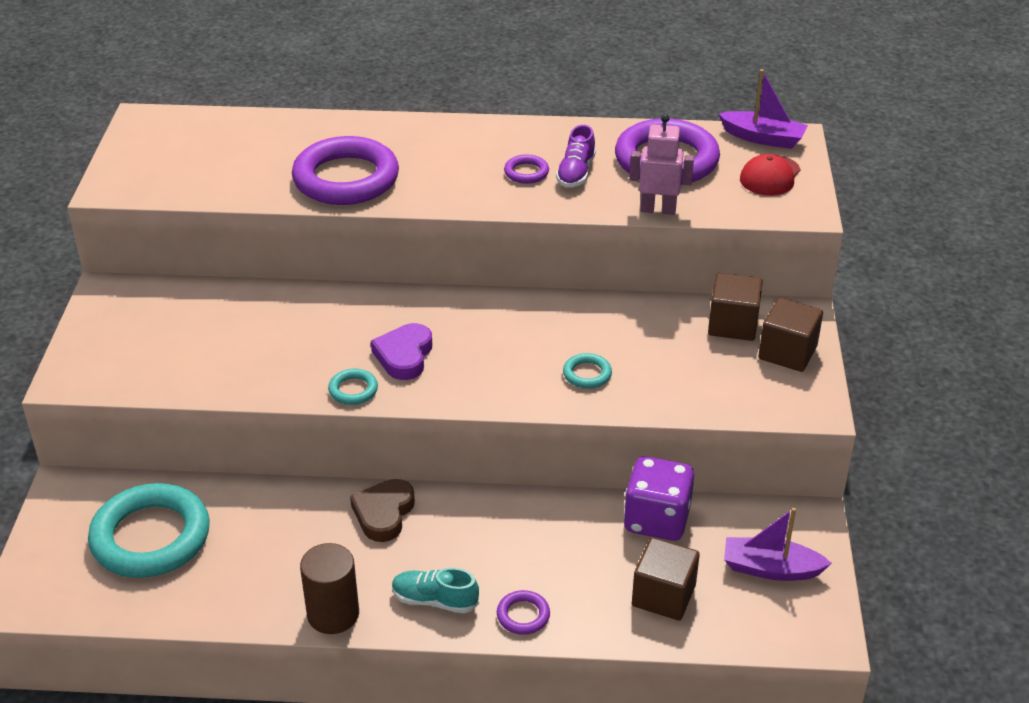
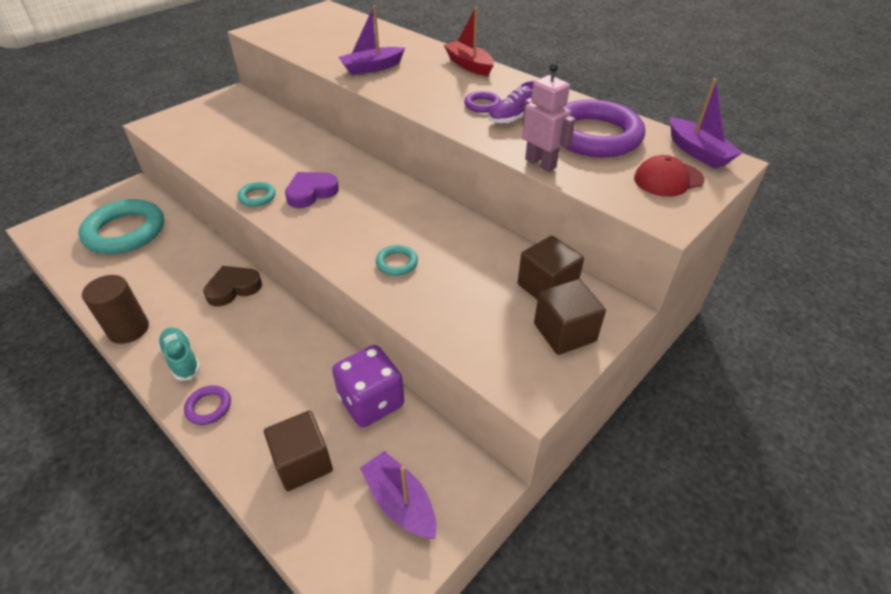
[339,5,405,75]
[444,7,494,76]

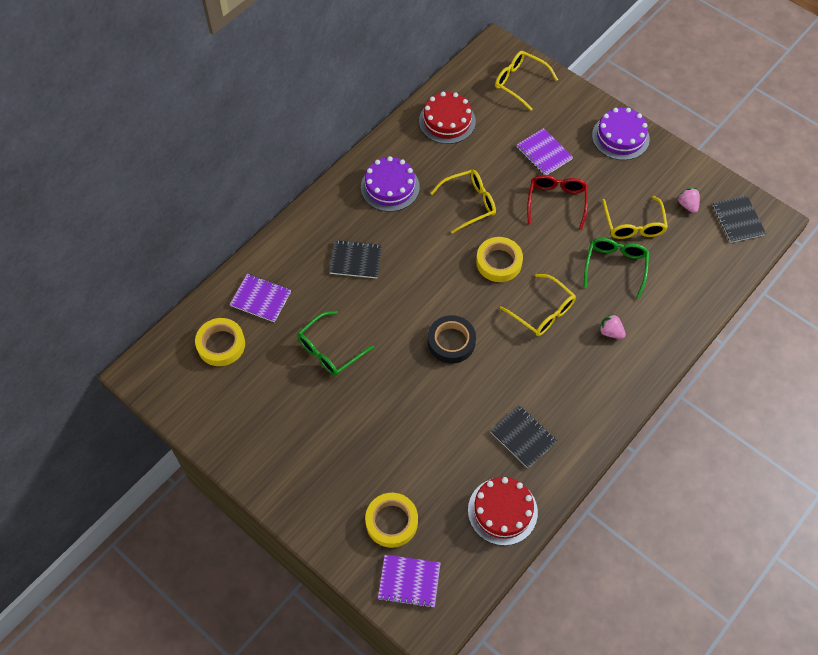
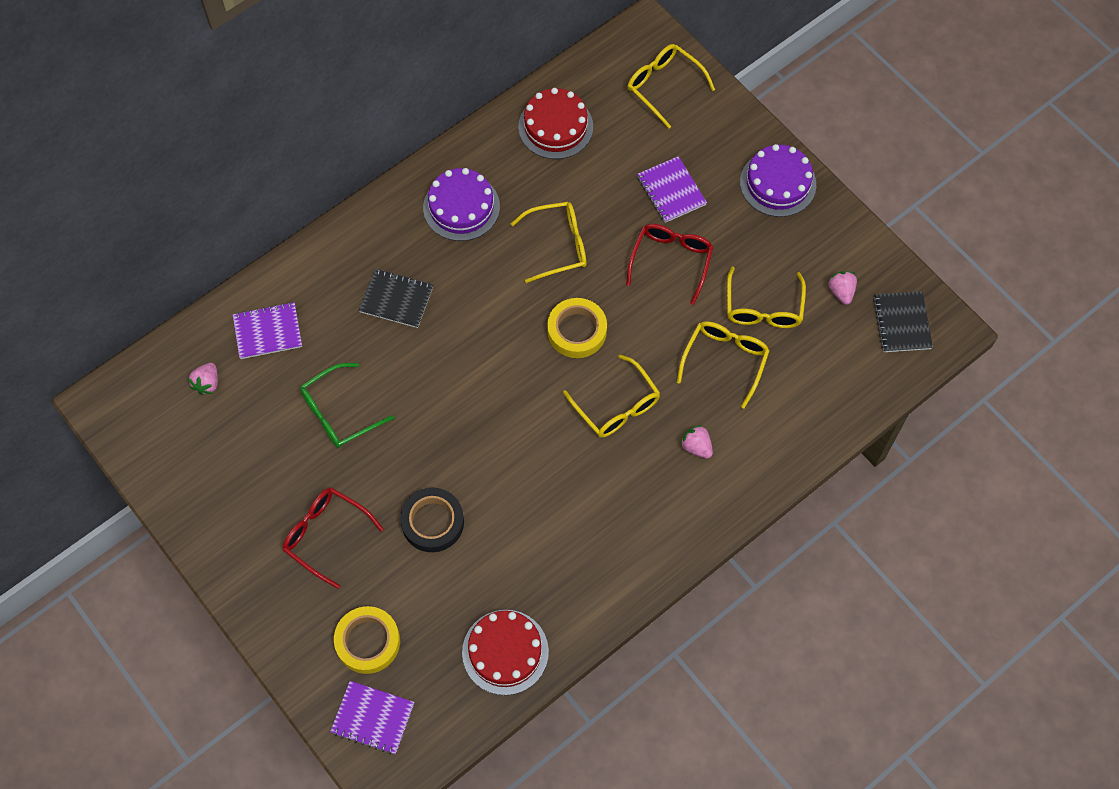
[677,321,770,409]
[233,302,302,359]
[400,488,464,552]
[188,363,218,395]
[490,405,557,468] (first image)
[283,487,384,589]

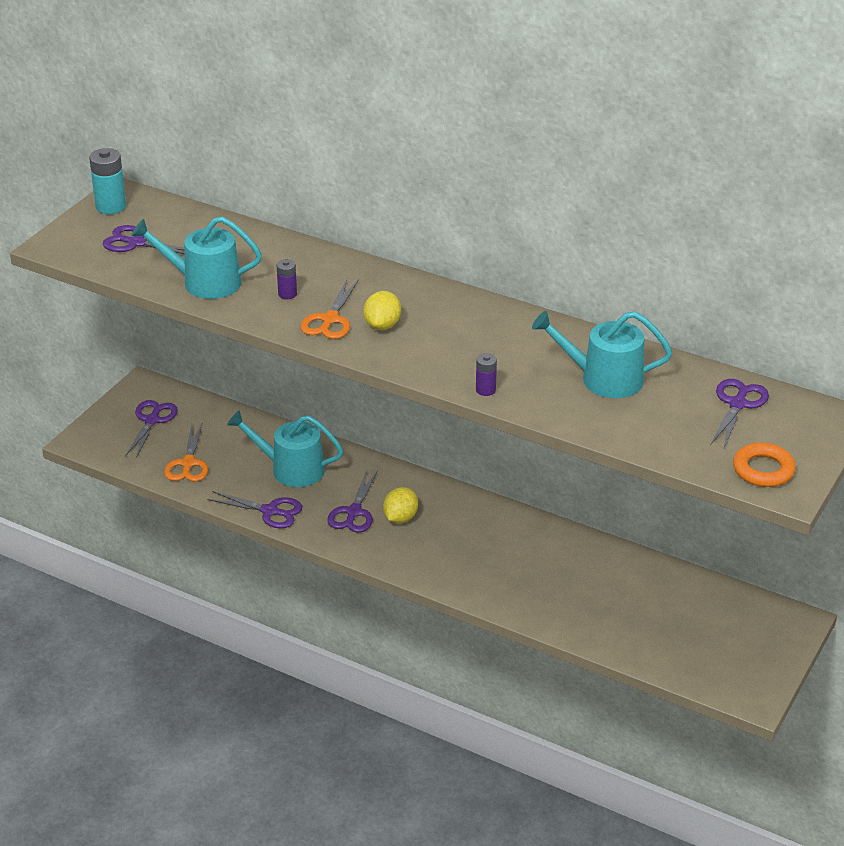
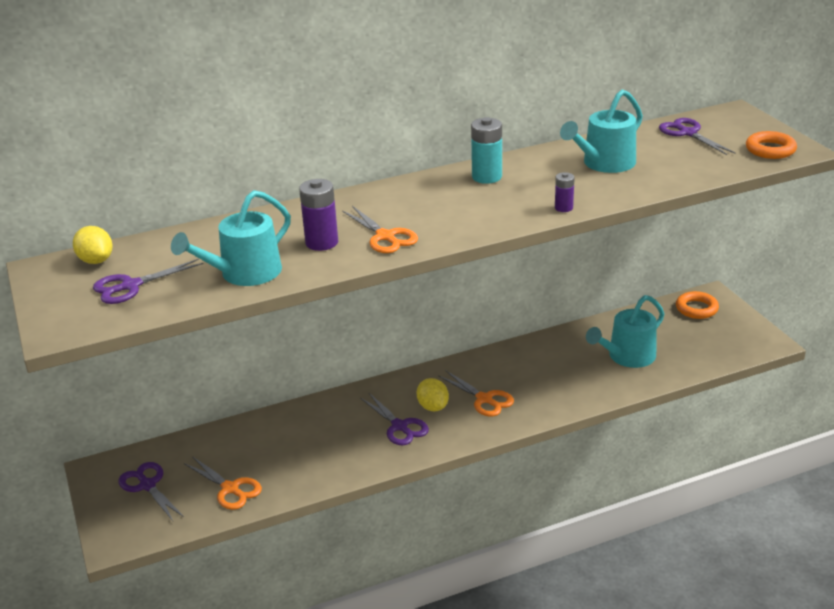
[471,117,502,184]
[299,179,338,251]
[73,226,113,264]
[586,295,664,368]
[207,491,302,528] (first image)
[676,291,719,319]
[438,370,514,417]

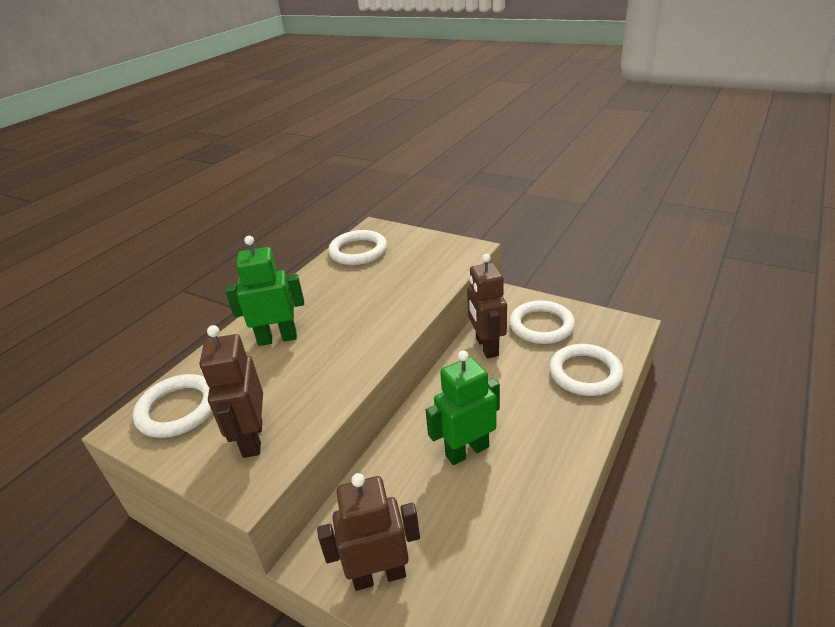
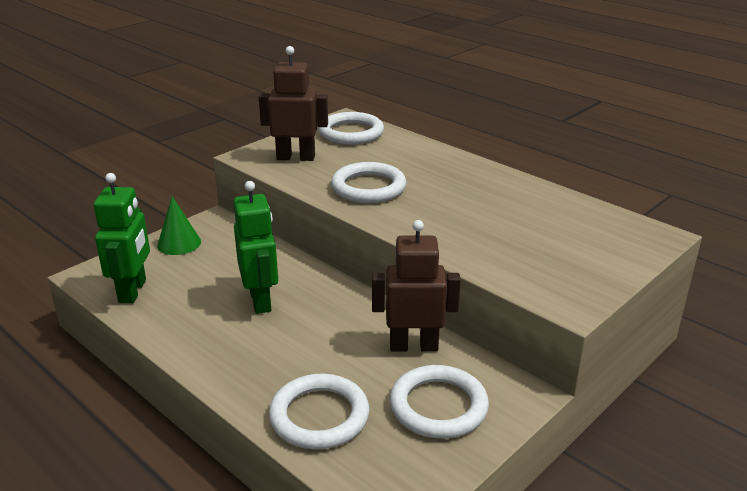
[331,162,406,203]
[94,173,150,304]
[157,196,201,255]

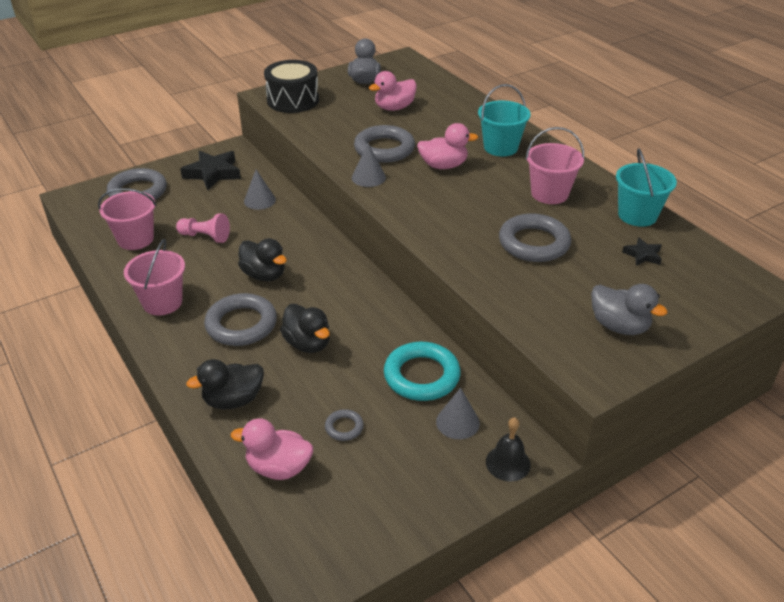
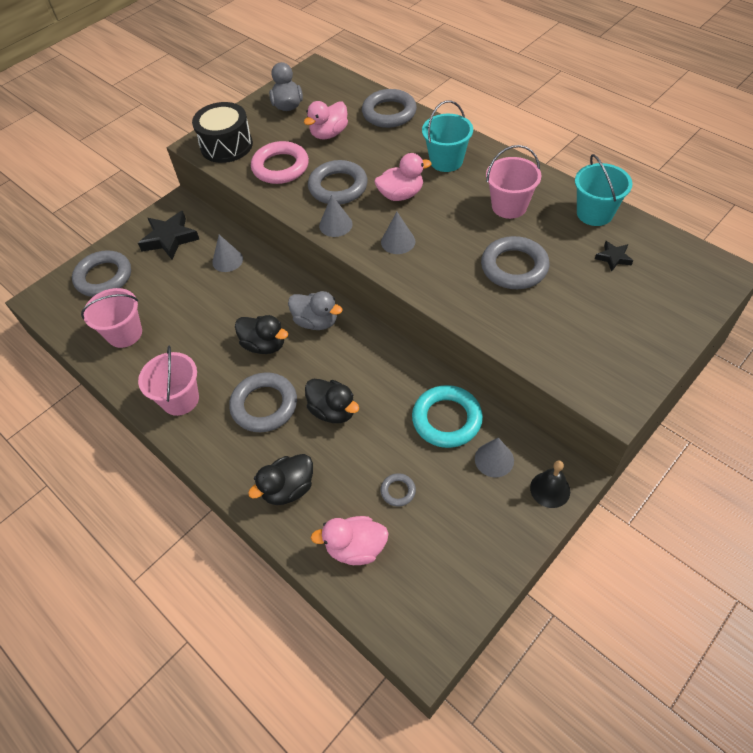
[176,213,230,243] (first image)
[288,291,343,330]
[362,89,417,128]
[251,141,309,184]
[381,212,415,254]

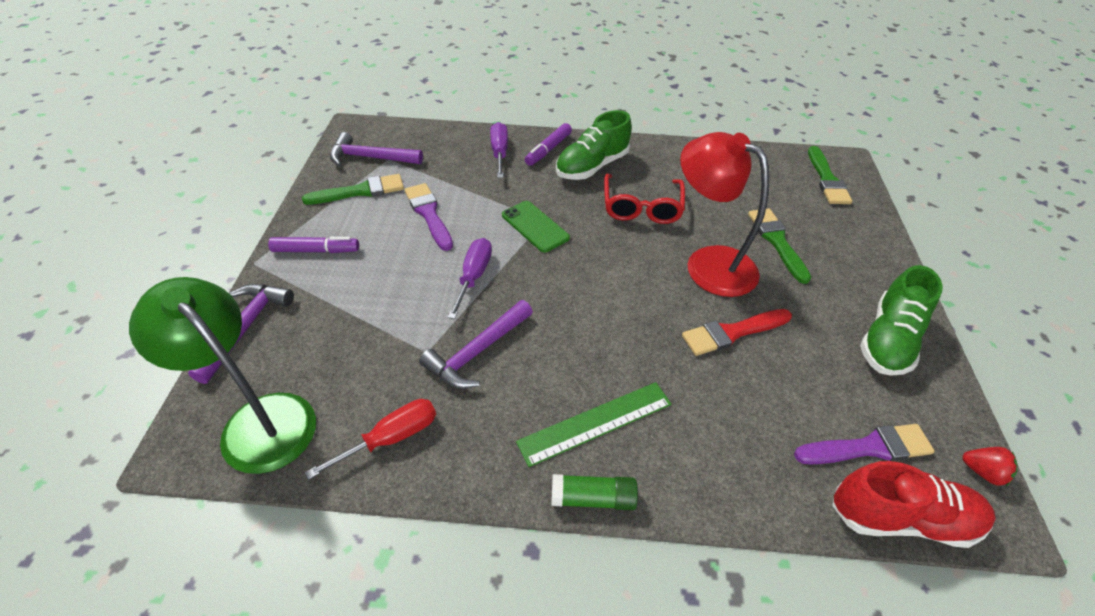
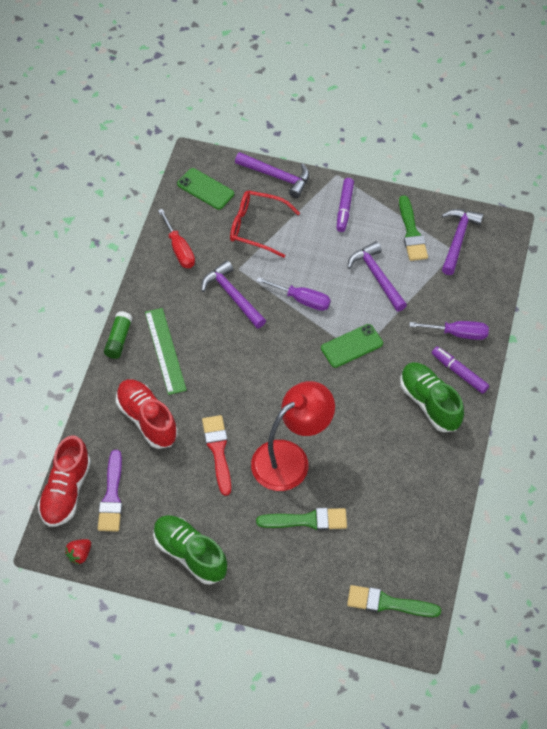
[230,191,300,258]
[347,241,407,312]
[177,168,234,210]
[116,379,178,449]

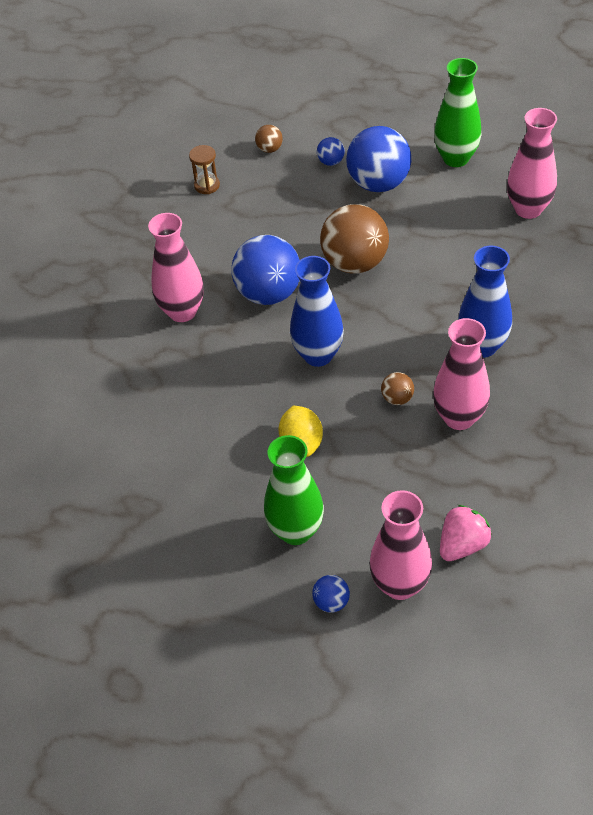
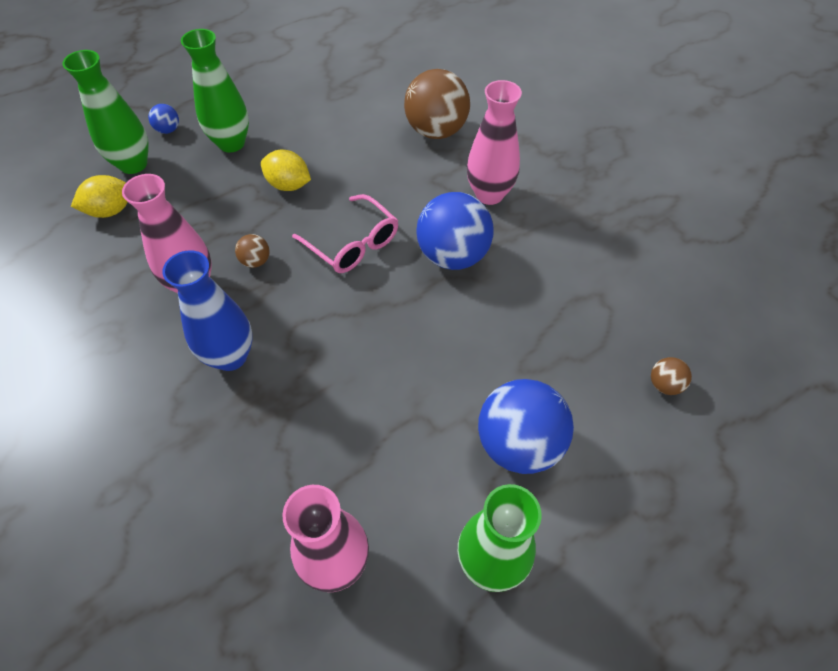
[317,137,345,166] (first image)
[189,145,220,194] (first image)
[404,69,470,139]
[292,194,398,273]
[62,50,149,174]
[71,175,128,218]

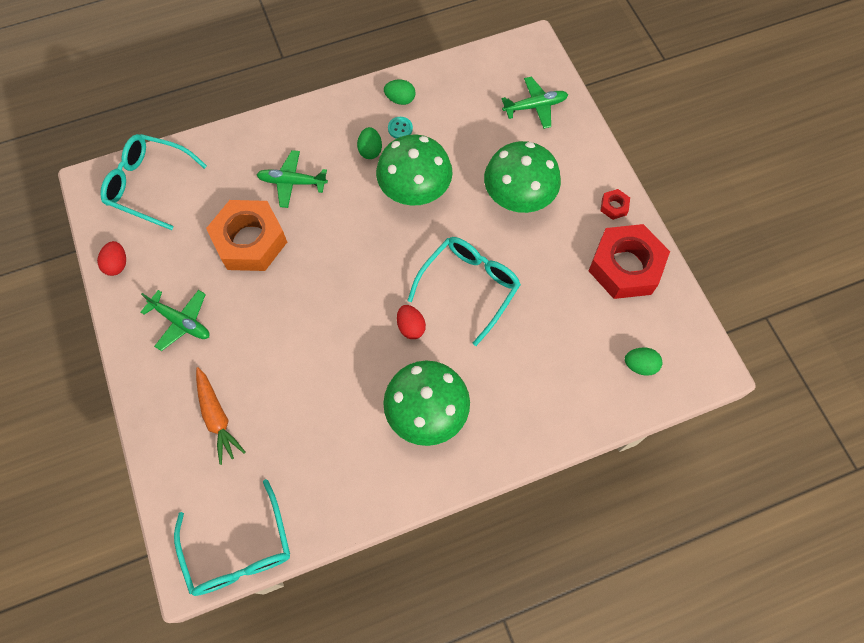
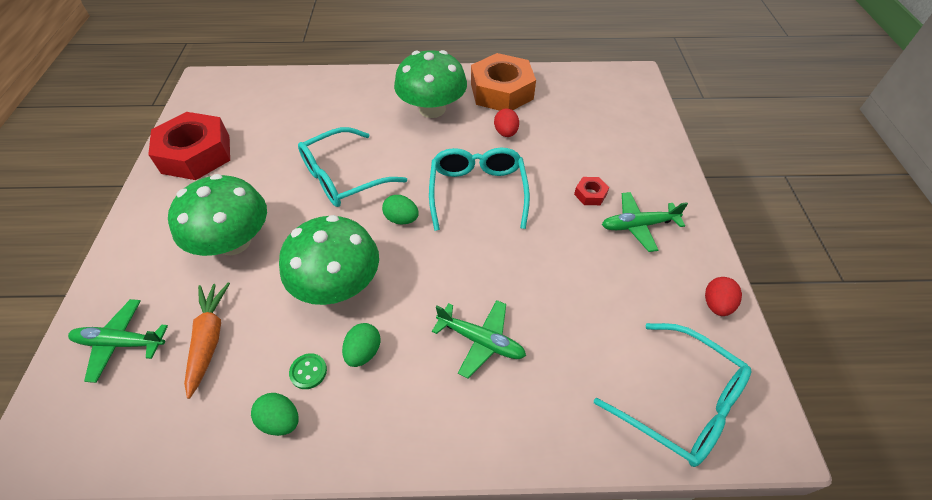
[289,353,327,389]
[574,177,609,205]
[471,53,536,111]
[602,192,688,252]
[494,109,519,137]
[382,195,419,225]
[184,282,230,399]
[429,147,530,231]

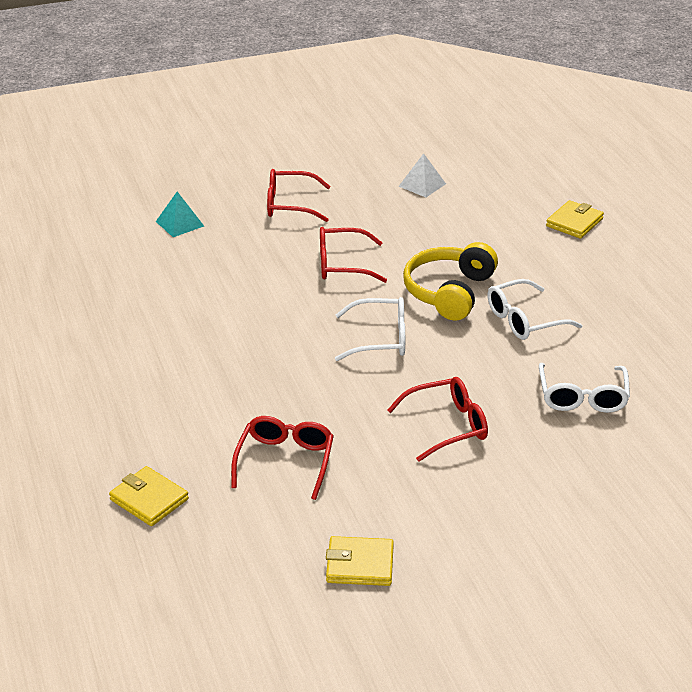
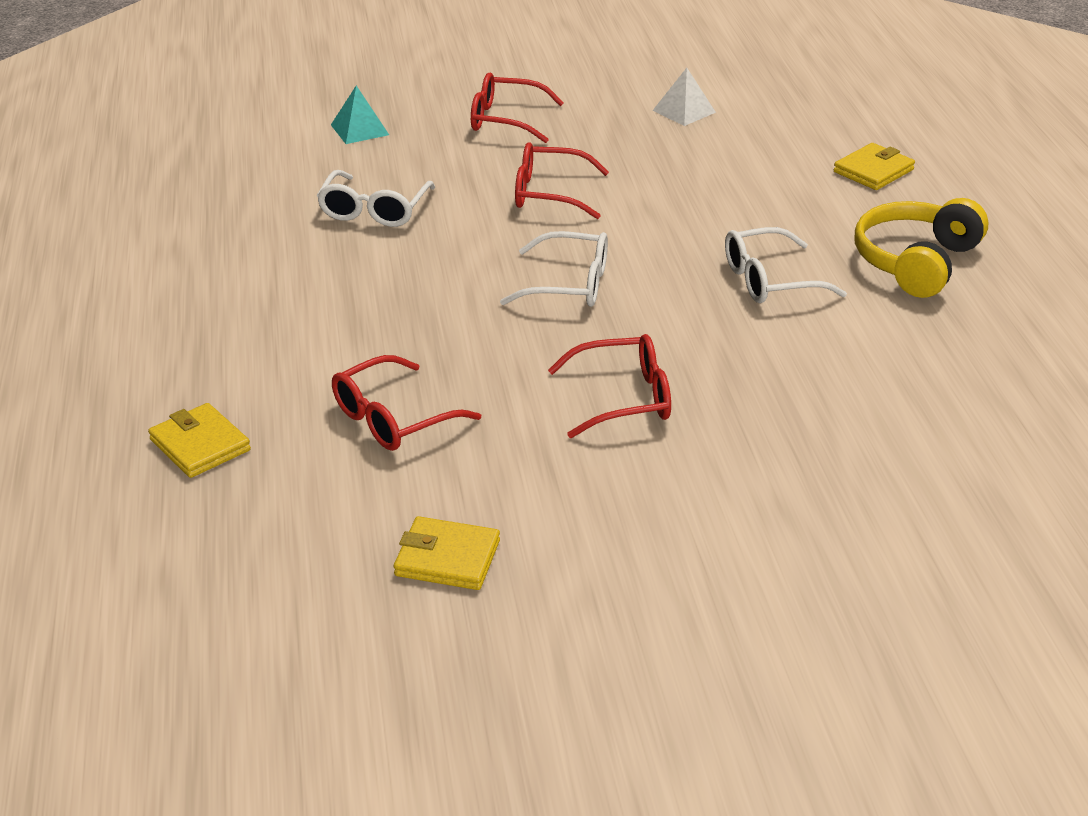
[855,198,988,298]
[316,170,435,227]
[332,355,481,451]

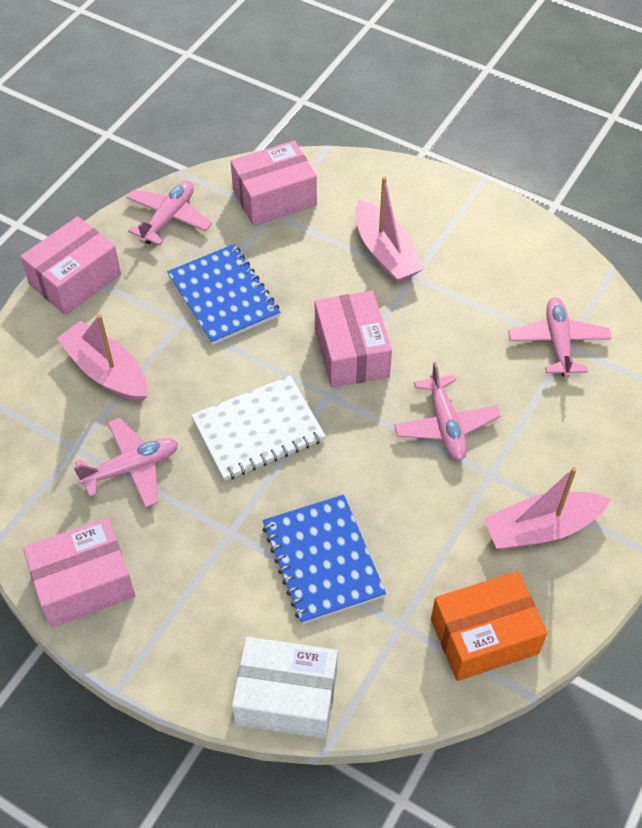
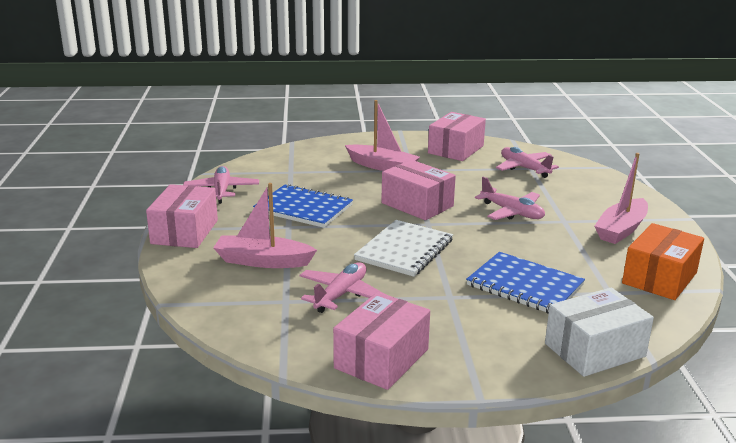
[428,112,486,161]

